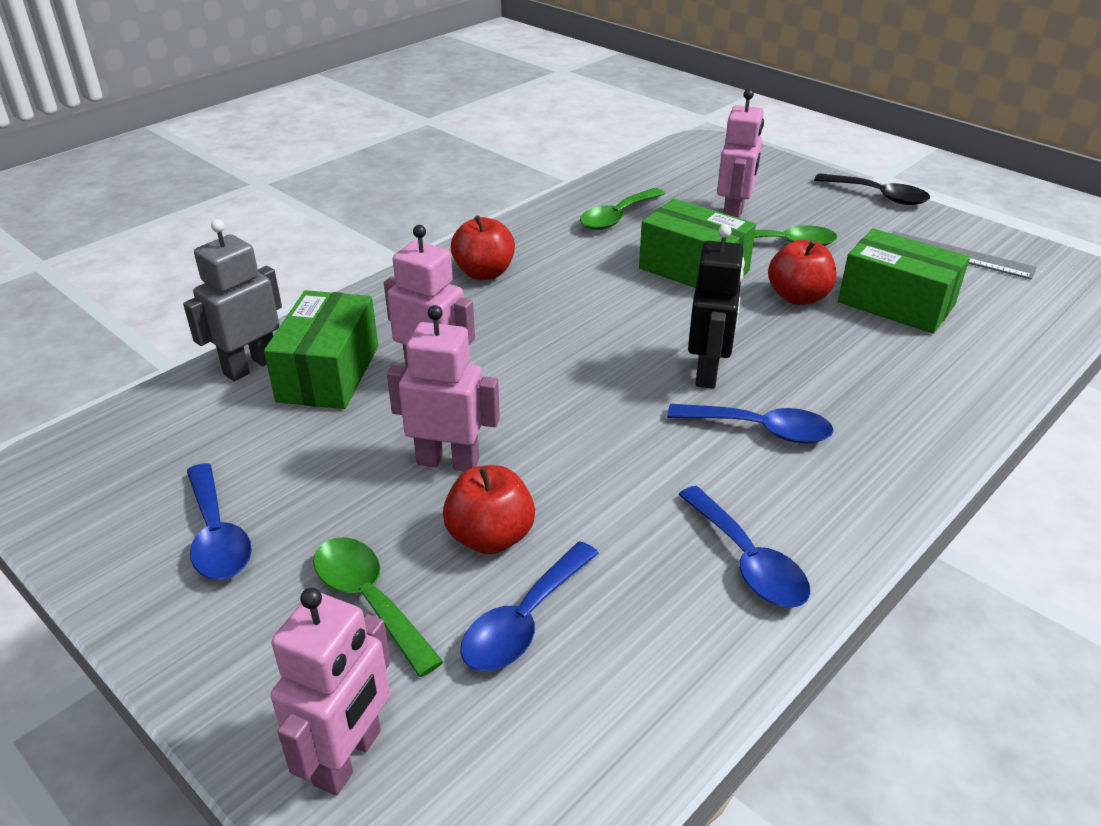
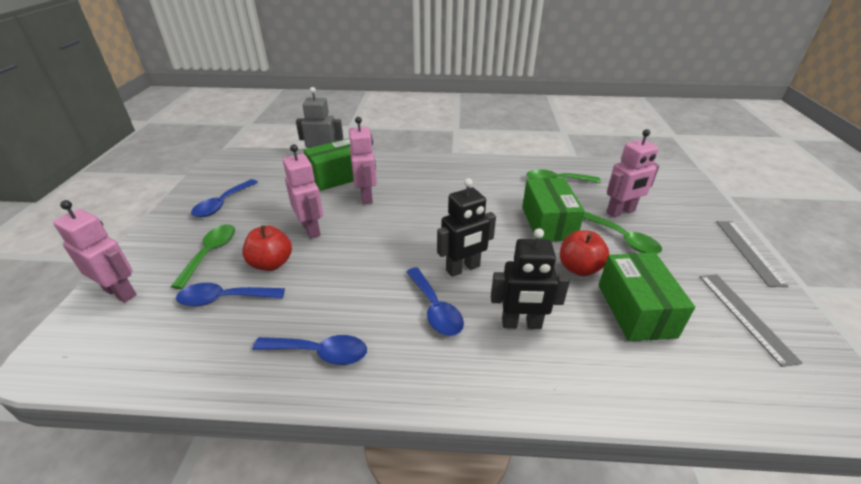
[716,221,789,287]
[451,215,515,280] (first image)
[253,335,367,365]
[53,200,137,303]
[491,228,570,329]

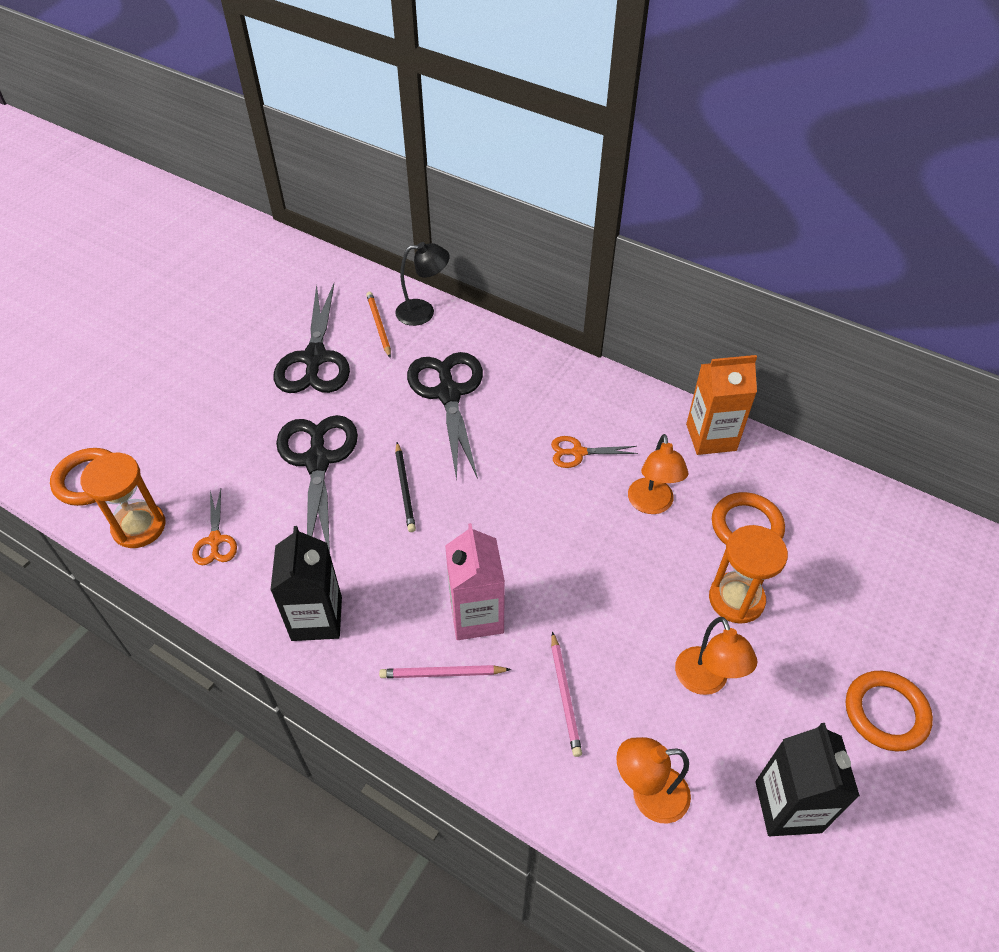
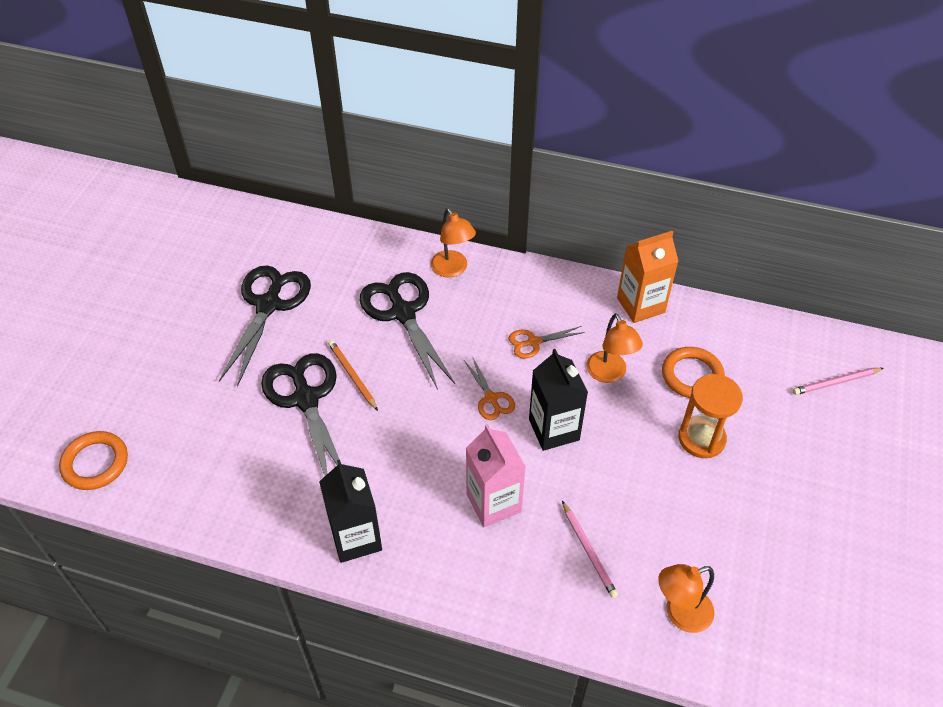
[395,242,450,326] (first image)
[219,266,311,387]
[328,340,378,411]
[395,442,416,532] (first image)
[80,453,166,548] (first image)
[465,356,515,420]
[431,208,476,278]
[793,368,883,395]
[846,671,933,752] (first image)
[529,349,588,451]

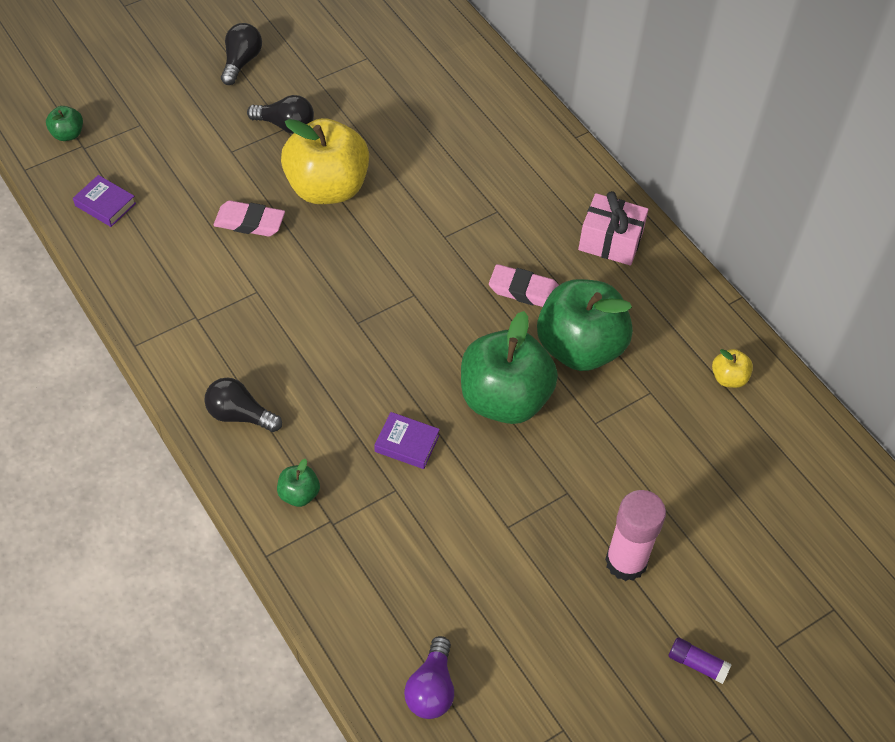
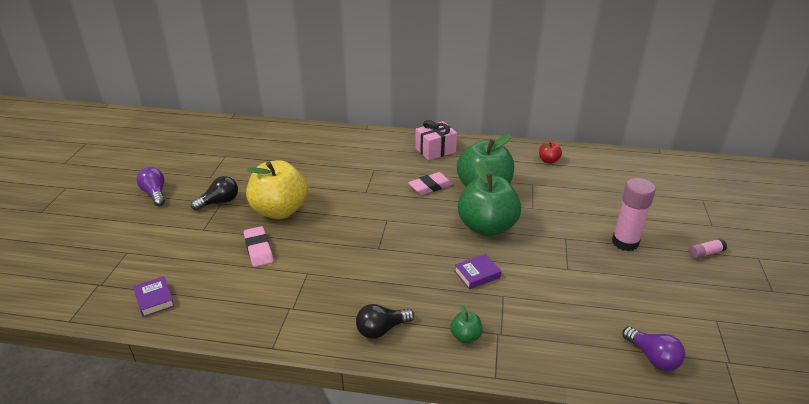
[136,167,165,206]
[46,106,83,141] (first image)
[133,276,174,317]
[244,226,273,267]
[539,142,562,164]
[688,238,727,259]

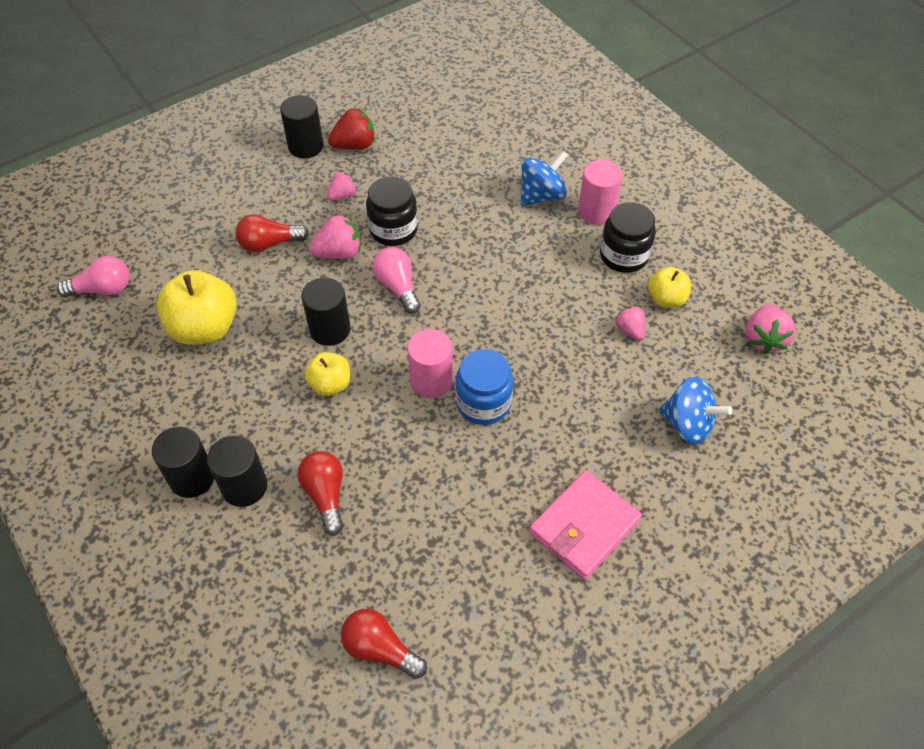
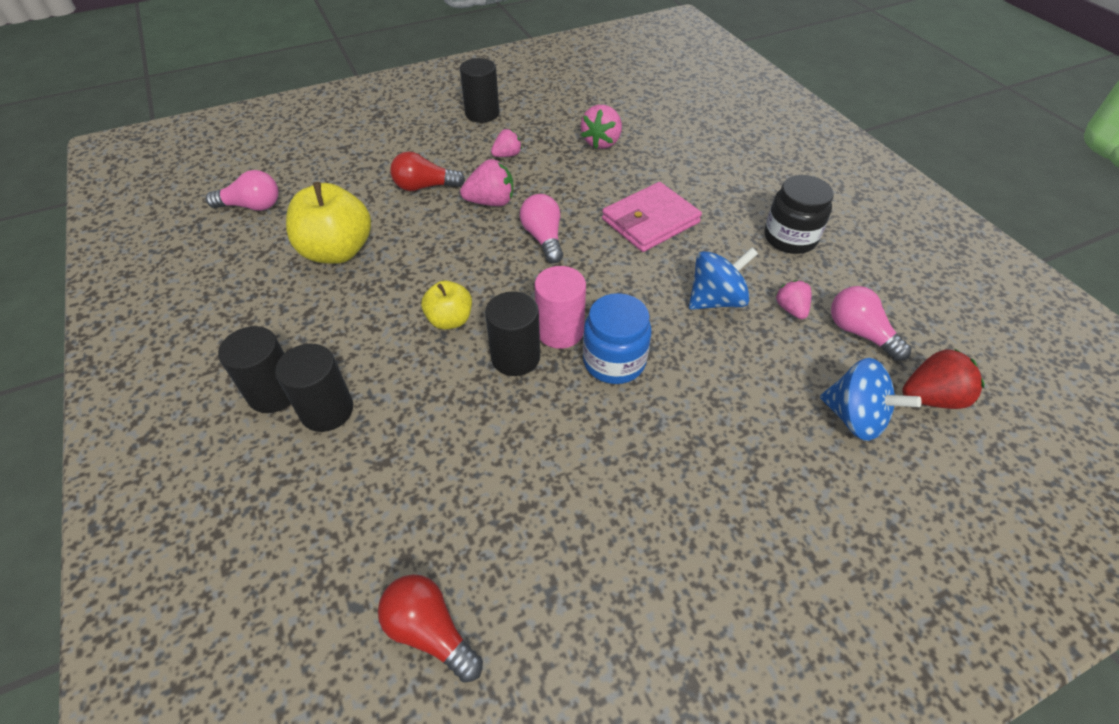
[902,348,985,409]
[689,247,758,310]
[578,160,623,225] (first image)
[366,176,418,246] (first image)
[648,267,692,308] (first image)
[485,291,540,376]
[581,105,622,149]
[298,451,343,536] (first image)
[602,182,702,252]
[831,286,912,361]

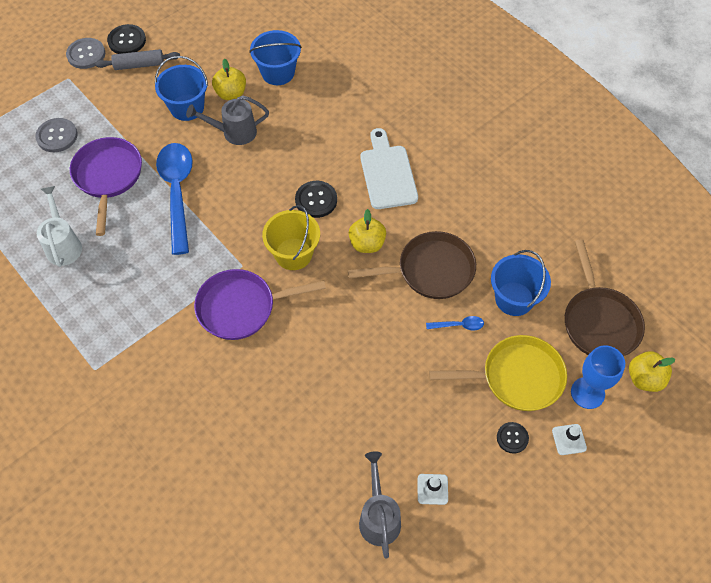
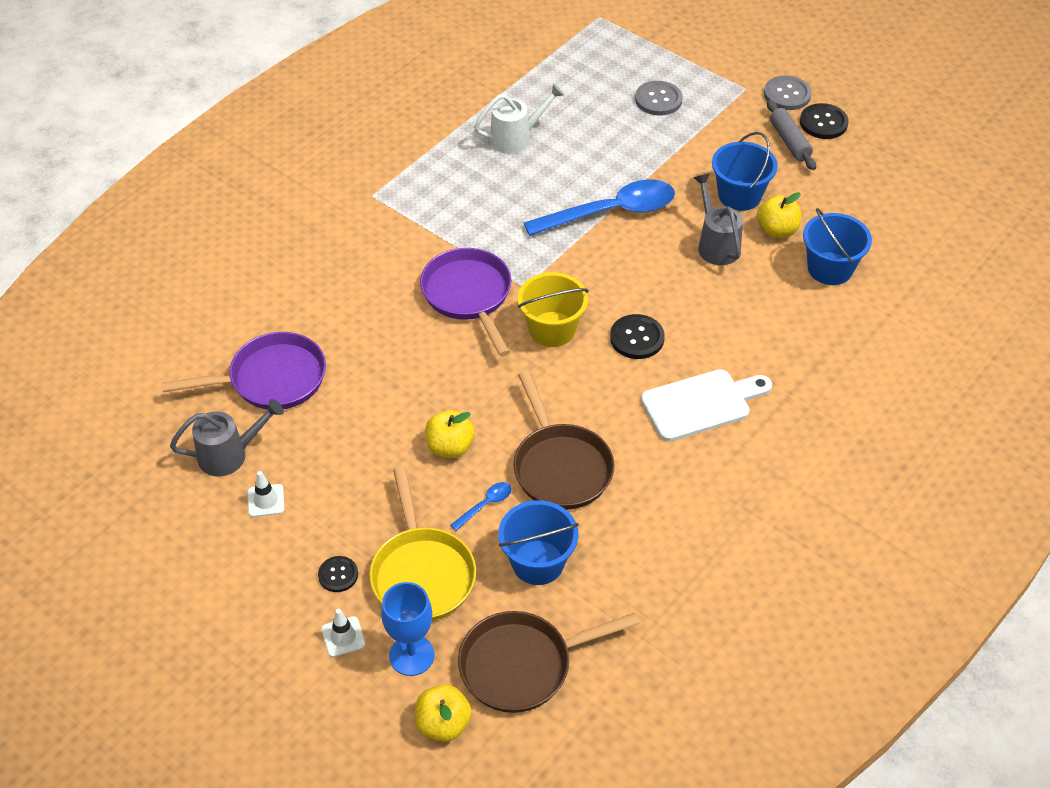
[162,332,326,410]
[425,410,475,458]
[450,482,512,531]

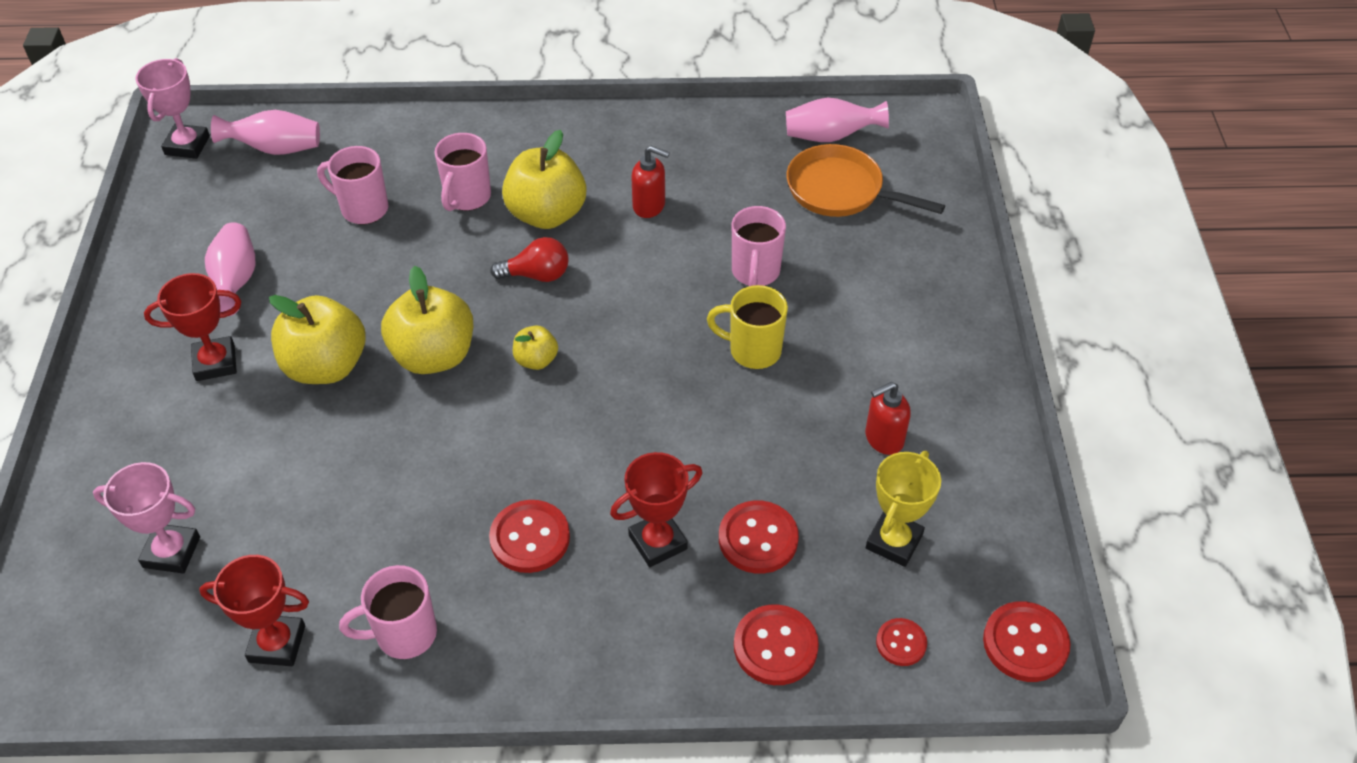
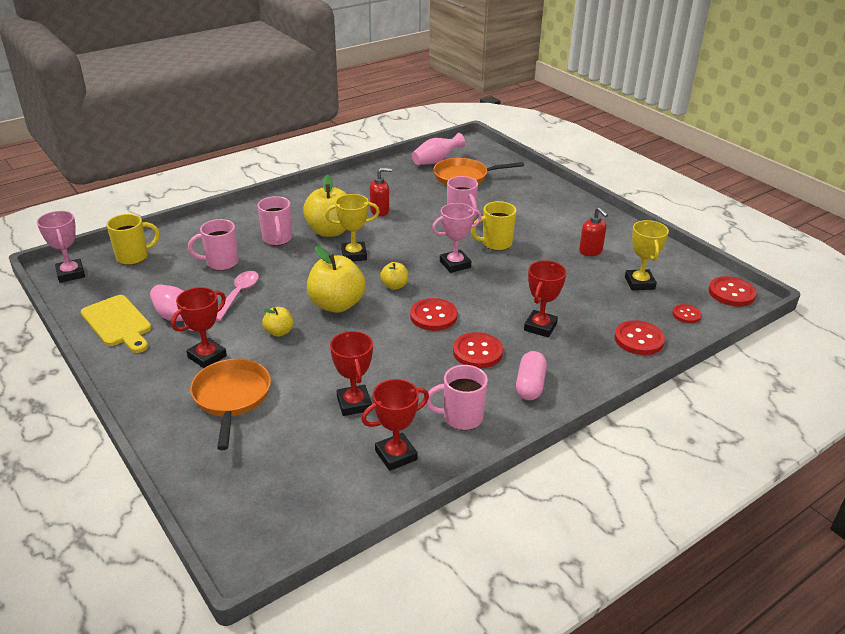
[106,214,160,265]
[325,194,380,261]
[262,307,293,337]
[579,207,608,256]
[432,203,482,273]
[410,298,457,331]
[426,365,488,430]
[216,271,259,321]
[81,295,152,353]
[330,331,373,416]
[516,351,547,400]
[190,359,271,450]

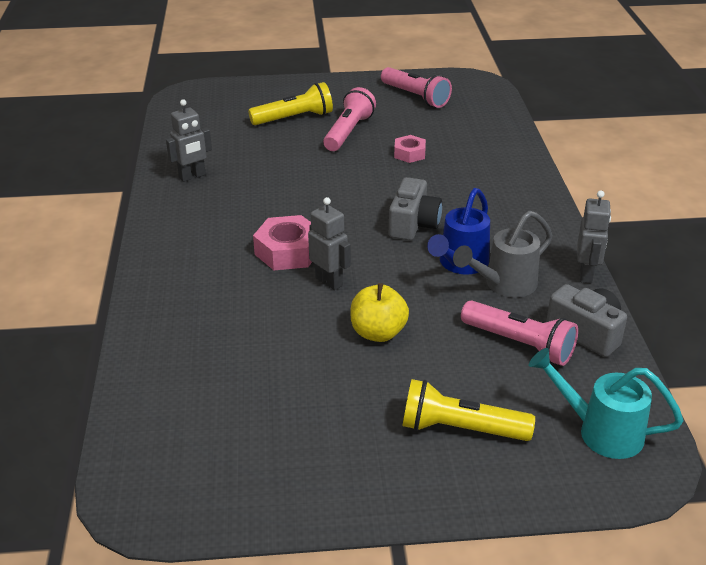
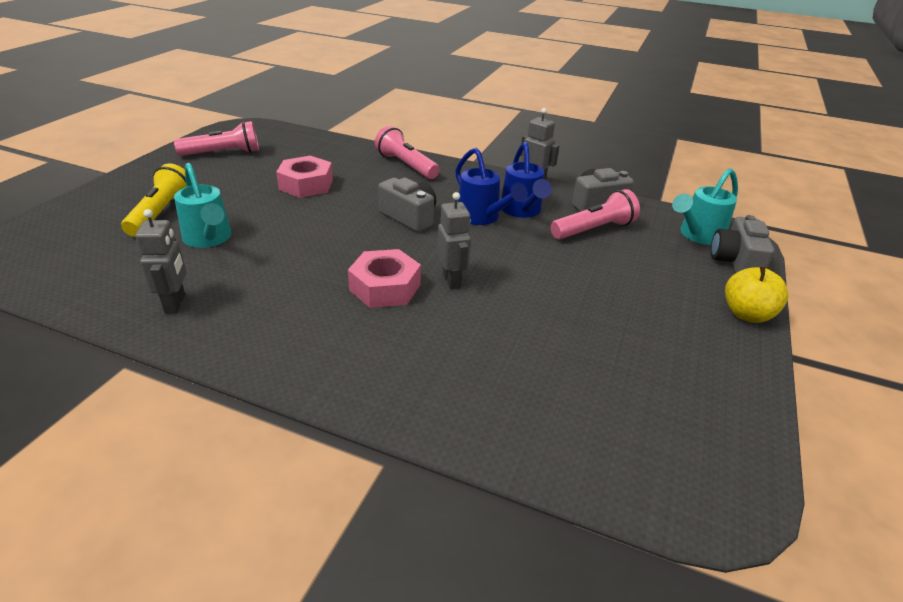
[375,126,440,179]
[276,156,333,198]
[437,192,471,290]
[501,142,552,218]
[725,265,788,323]
[403,379,535,441] (first image)
[174,163,232,248]
[711,215,775,273]

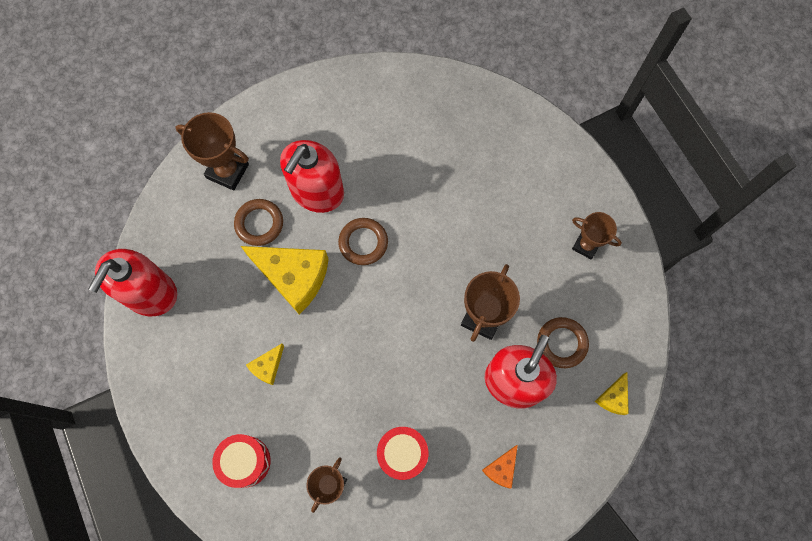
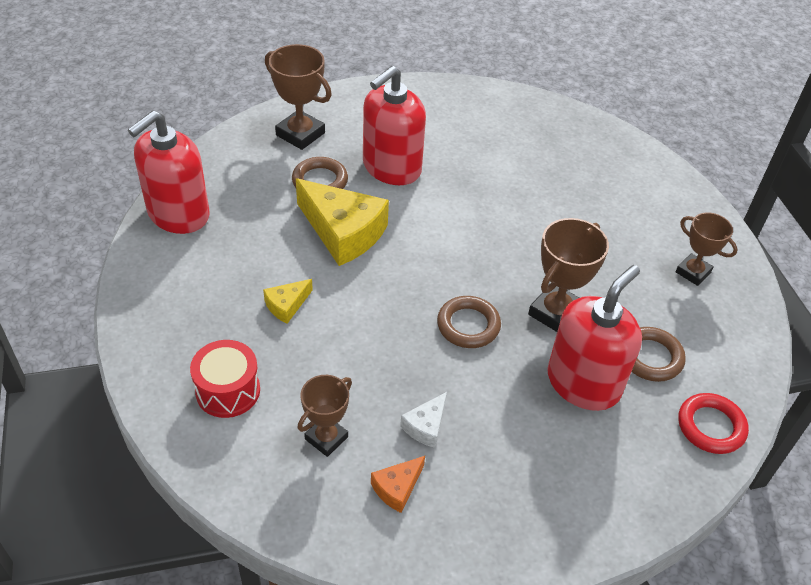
[437,296,501,348]
[678,393,749,454]
[400,392,447,448]
[371,456,425,513]

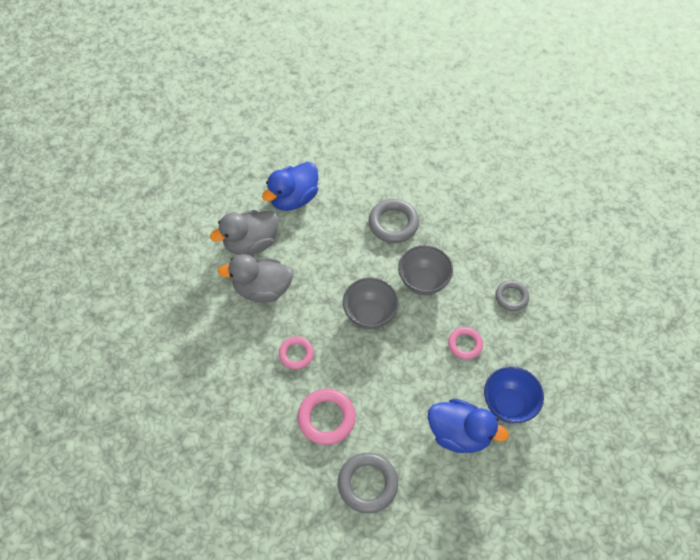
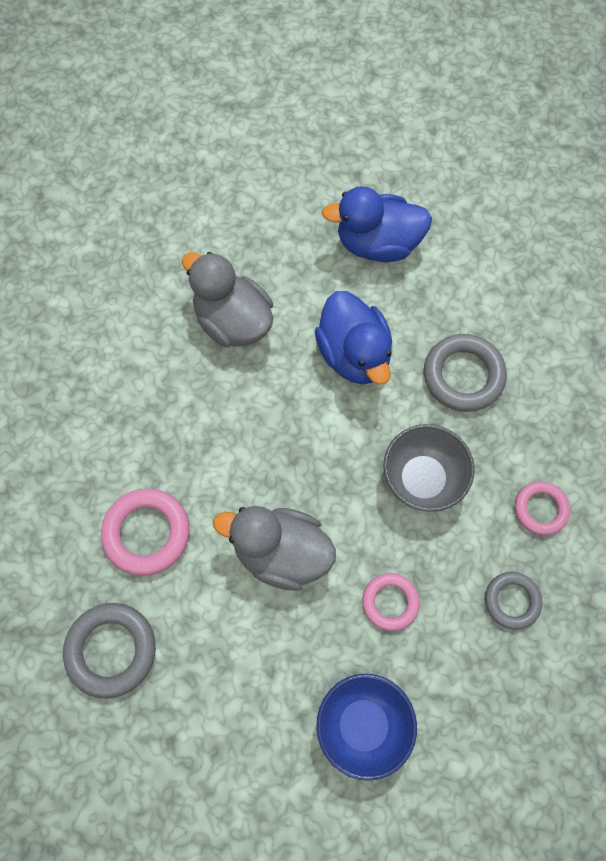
[213,506,336,591]
[343,277,399,329] (first image)
[515,481,570,535]
[315,291,392,384]

